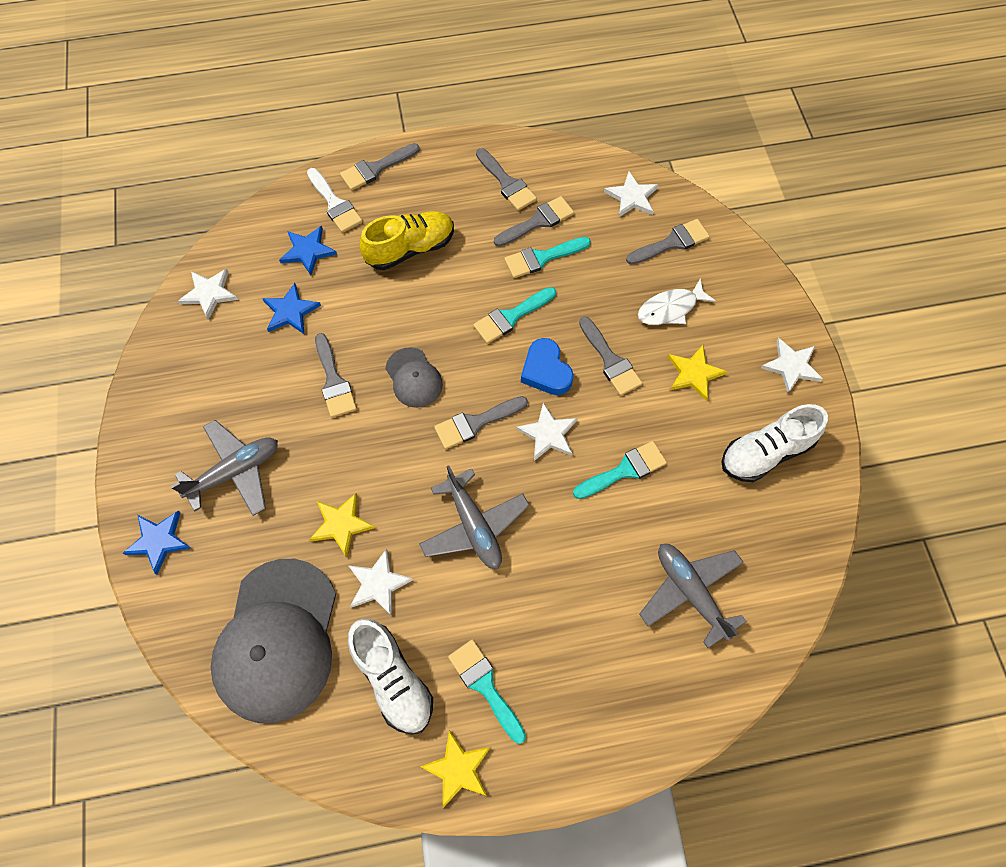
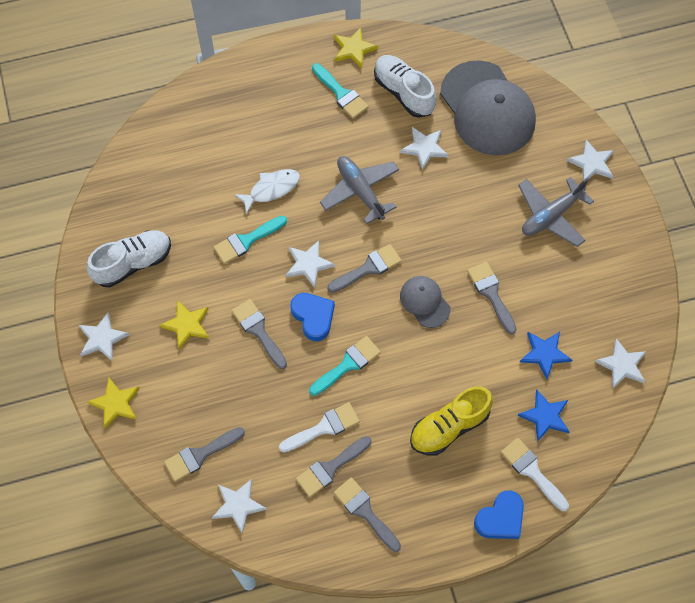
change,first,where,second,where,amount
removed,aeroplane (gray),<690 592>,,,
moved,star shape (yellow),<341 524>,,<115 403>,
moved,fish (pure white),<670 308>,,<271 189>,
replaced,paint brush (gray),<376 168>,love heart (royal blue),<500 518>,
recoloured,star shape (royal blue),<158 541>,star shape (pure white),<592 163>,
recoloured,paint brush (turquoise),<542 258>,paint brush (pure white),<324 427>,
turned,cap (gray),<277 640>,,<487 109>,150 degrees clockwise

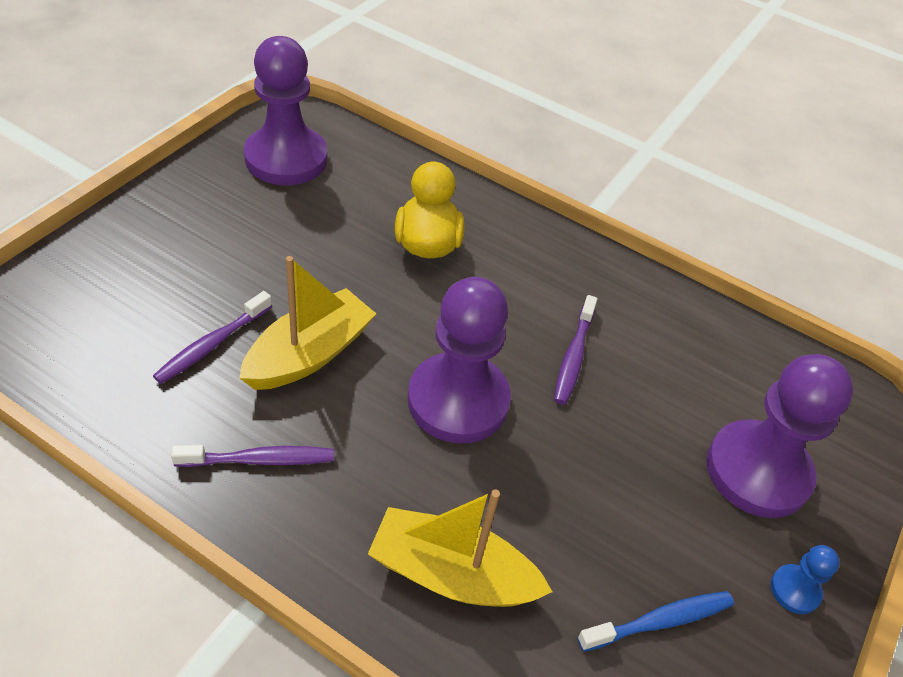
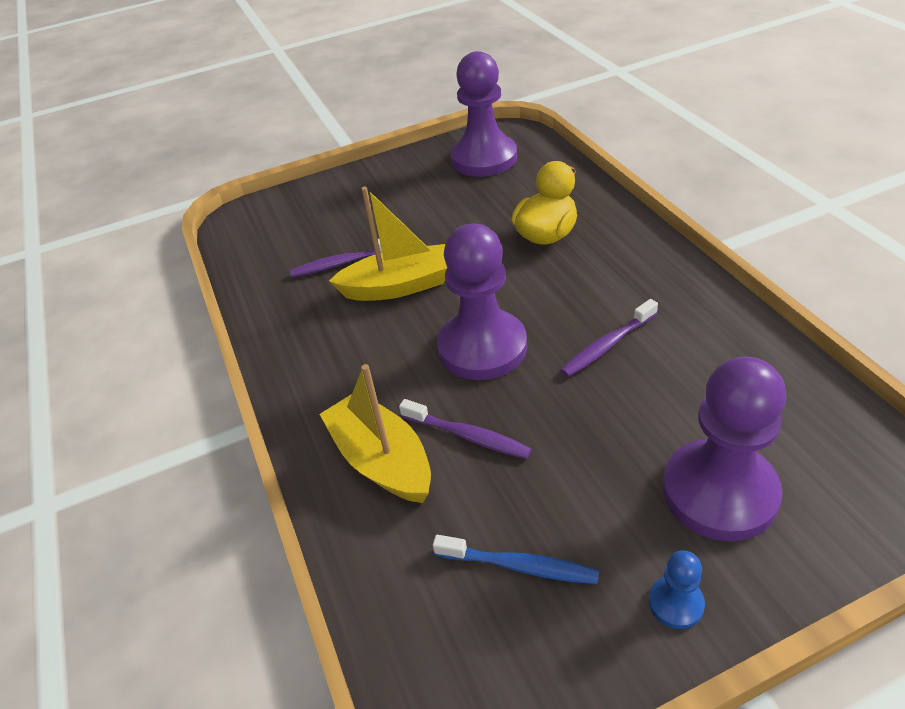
change,first,where,second,where,amount
moved,tooth brush (royal purple),<260 460>,,<468 436>,

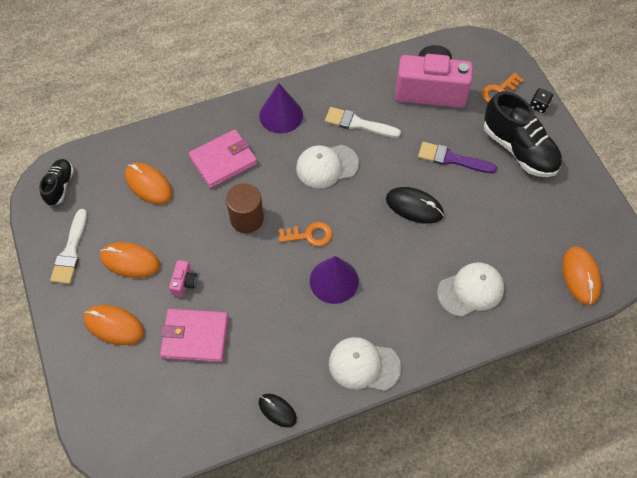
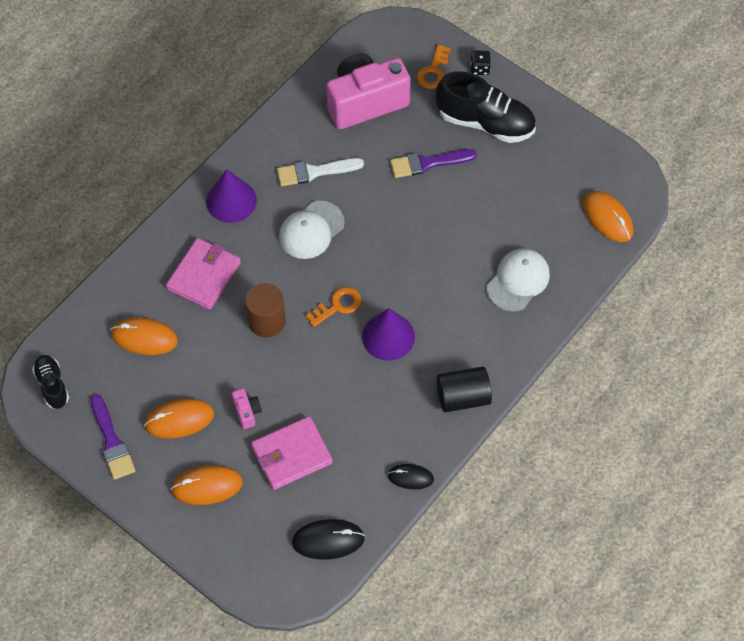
change,first,where,second,where,amount
moved,mouse (black),<414 206>,,<328 540>,
replaced,cap (pure white),<364 365>,cylinder (black),<463 397>,
recoloured,paint brush (pure white),<71 251>,paint brush (royal purple),<112 441>,

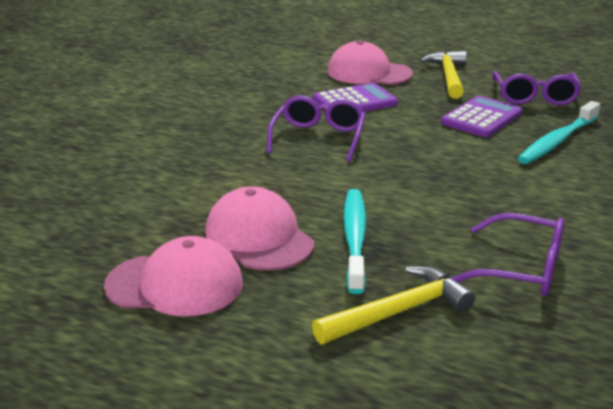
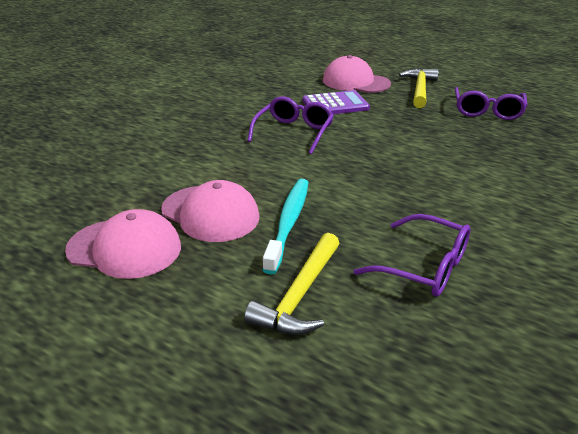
change,first,where,second,where,amount
removed,pocket calculator (royal purple),<481 118>,,,
removed,tooth brush (turquoise),<557 141>,,,
turned,cap (rose-pink),<259 237>,,<210 213>,150 degrees clockwise
turned,carpenter's hammer (yellow),<398 311>,,<300 295>,135 degrees clockwise

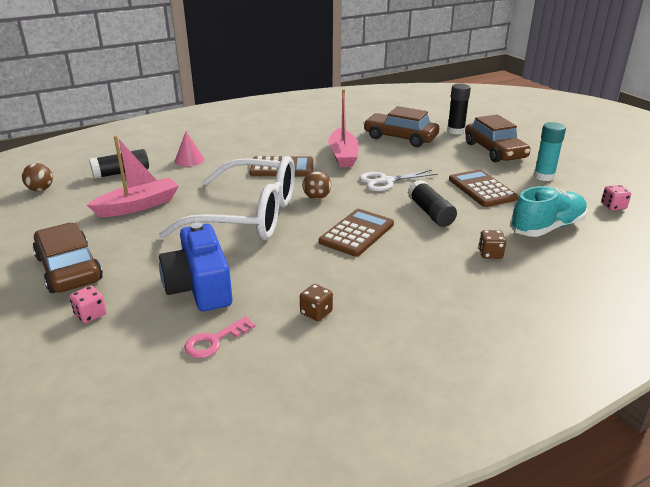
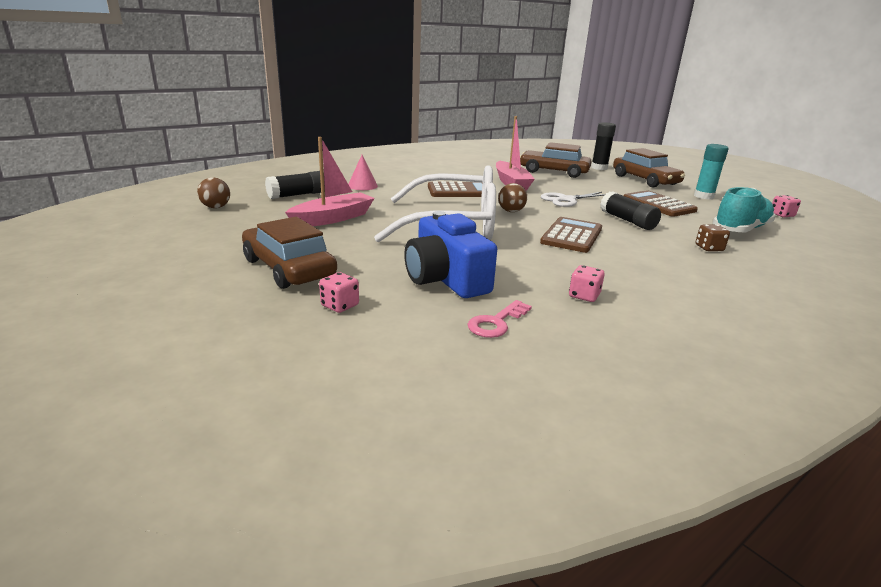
change,first,where,second,where,amount
recoloured,dice (dark brown),<316 312>,dice (rose-pink),<584 296>,

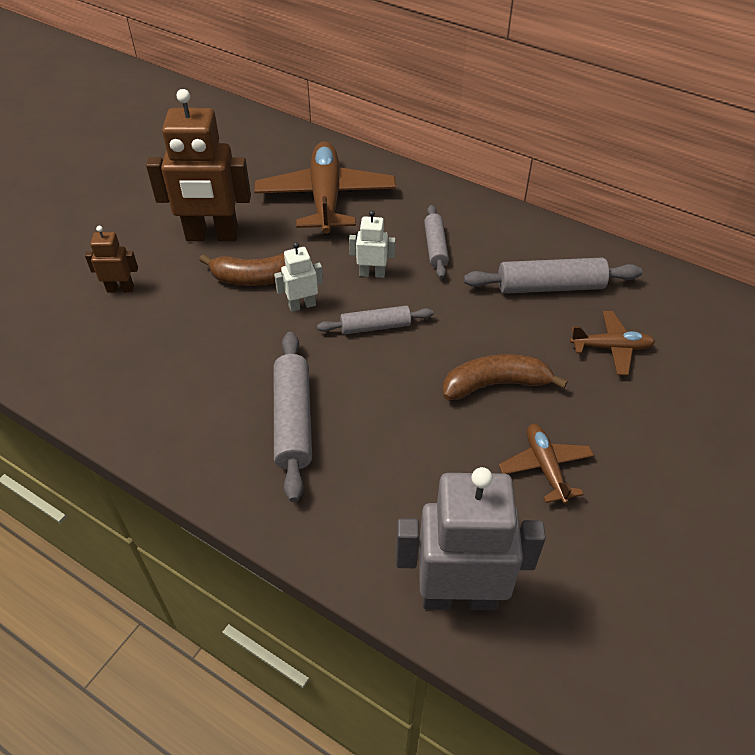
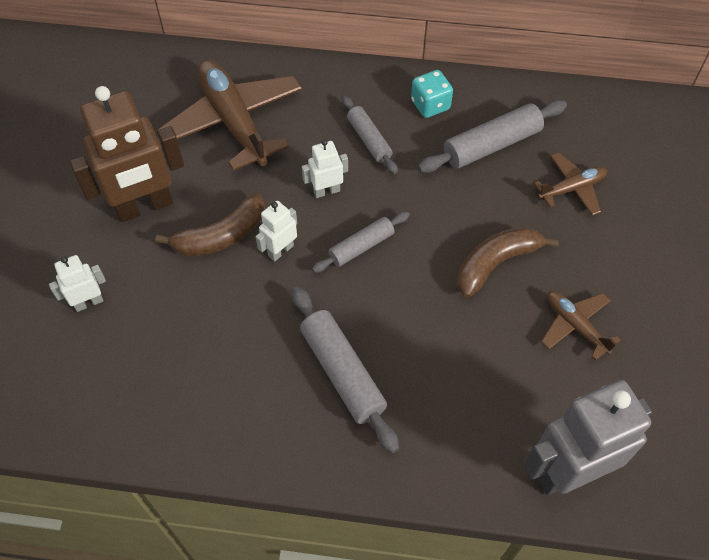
change,first,where,second,where,amount
added,,,dice (turquoise),<430 105>,
recoloured,robot (dark brown),<120 289>,robot (pure white),<88 302>,

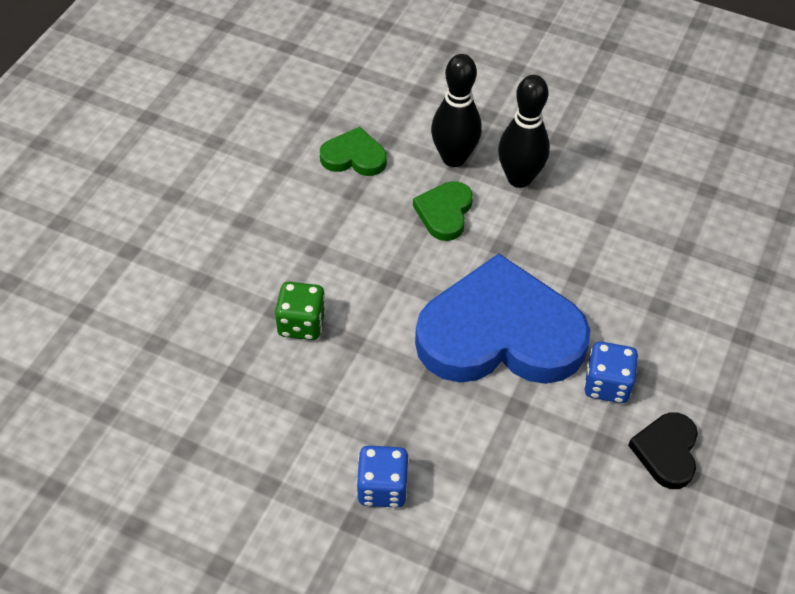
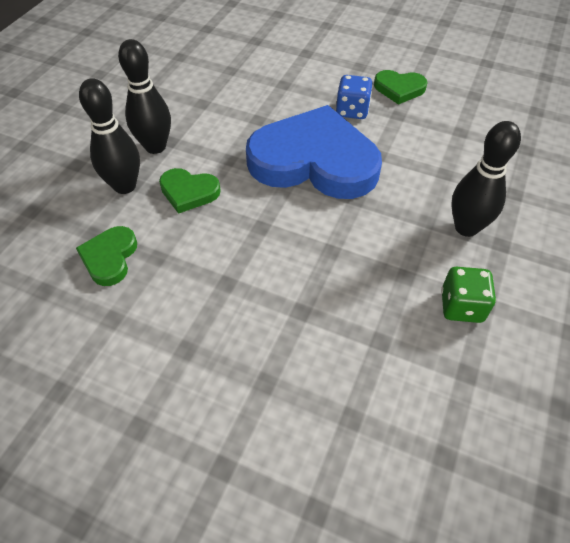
change,first,where,second,where,amount
moved,dice (green),<301 324>,,<461 306>,
replaced,dice (royal blue),<382 488>,bowling pin (black),<466 227>,
recoloured,love heart (black),<666 452>,love heart (green),<399 89>,
turned,love heart (royal blue),<500 334>,,<314 161>,105 degrees clockwise

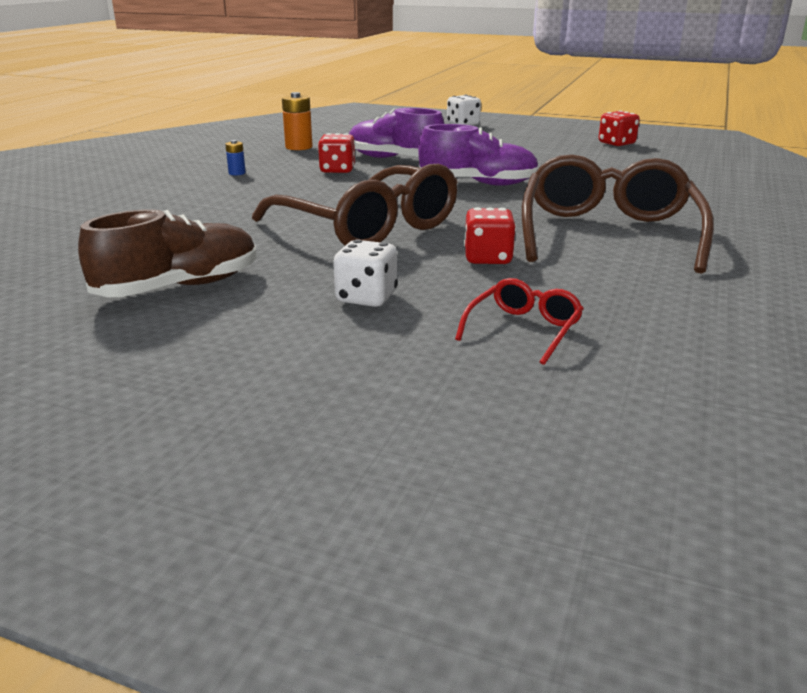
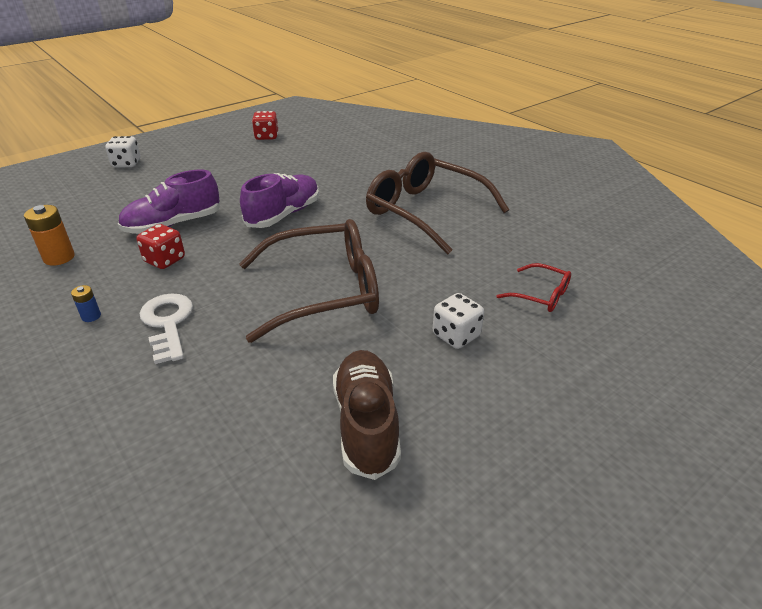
change,first,where,second,where,amount
removed,dice (crimson),<488 258>,,,
added,,,key (pure white),<168 323>,
turned,eyeglasses (crimson),<523 330>,,<540 295>,150 degrees clockwise

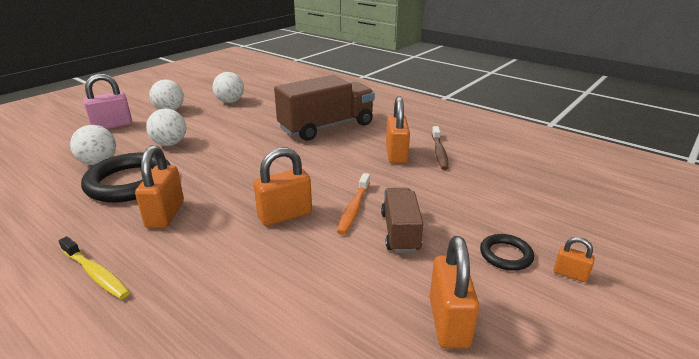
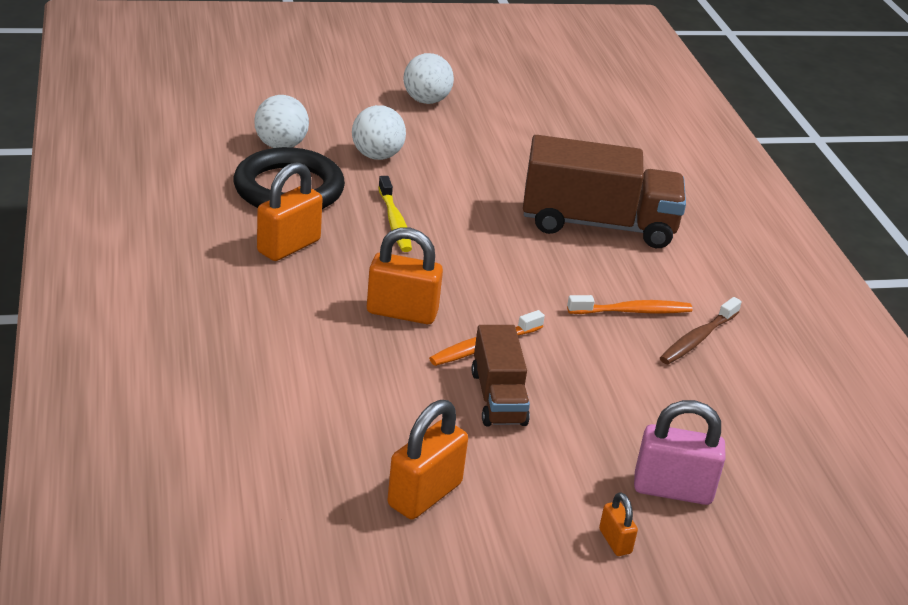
change,first,where,second,where,amount
removed,play ball (pure white),<230 102>,,,
removed,ring (black),<505 255>,,,
moved,tooth brush (yellow),<96 274>,,<394 221>,
moved,lock (rose-pink),<112 126>,,<672 489>,
replaced,lock (bright orange),<396 155>,tooth brush (bright orange),<632 311>,
turned,truck (dark brown),<400 232>,,<498 397>,135 degrees clockwise

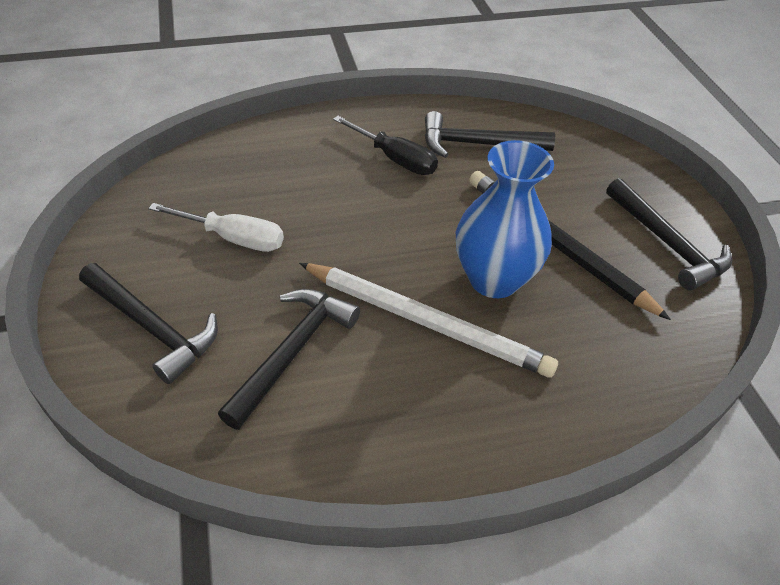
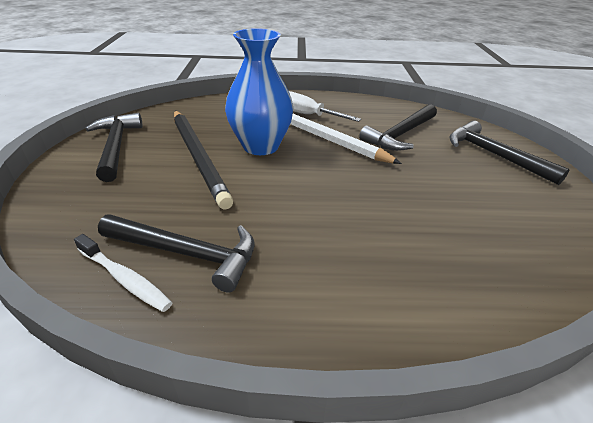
change,first,where,second,where,amount
removed,hand screwdriver (black),<396 159>,,,
added,,,tooth brush (pure white),<125 278>,
moved,hand screwdriver (pure white),<234 238>,,<306 115>,

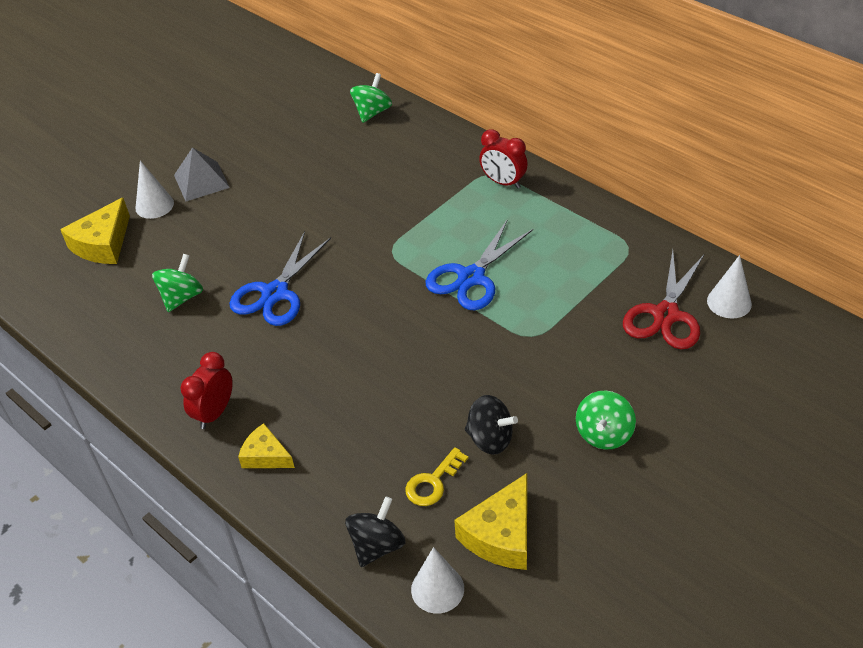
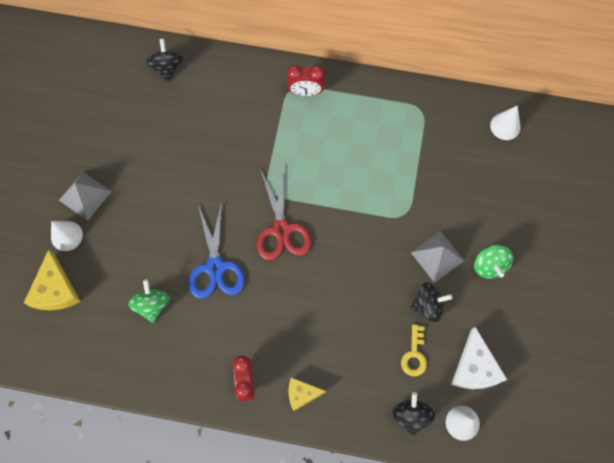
change,first,where,second,where,amount
removed,scissors (royal blue),<471 277>,,,
added,,,solid pyramid (gray),<437 256>,
moved,scissors (crimson),<666 315>,,<281 229>,
recoloured,spinning top (green),<372 112>,spinning top (black),<167 67>,
recoloured,cheese (yellow),<501 535>,cheese (pure white),<474 367>,

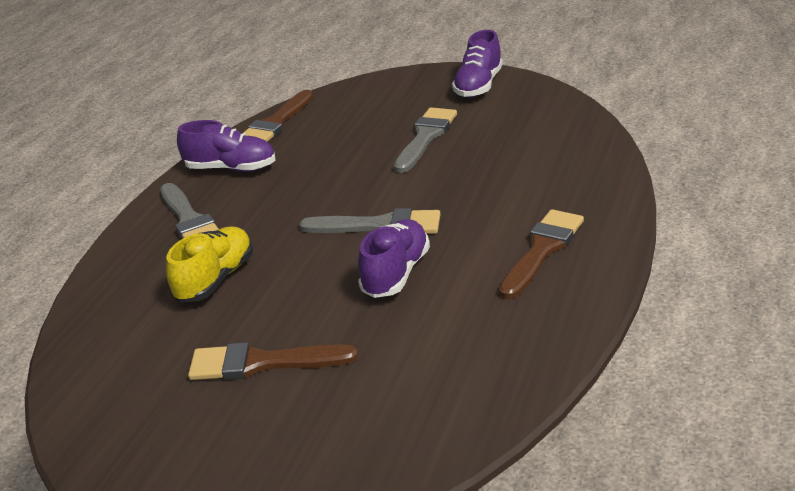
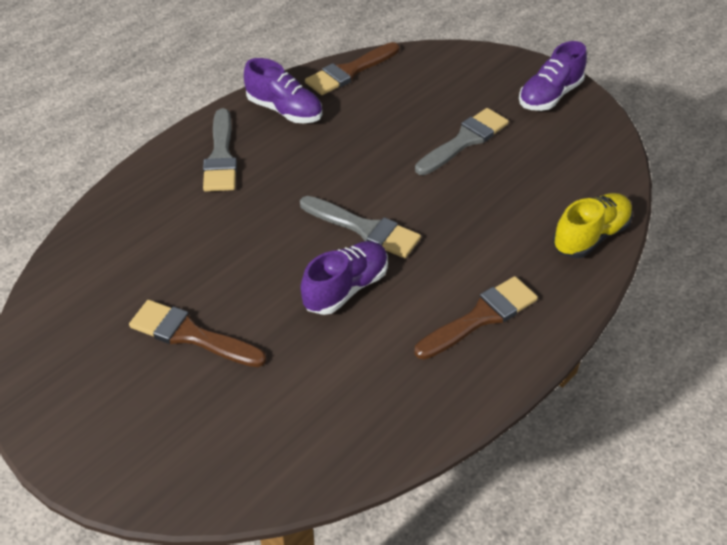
change,first,where,second,where,amount
moved,lace-up shoe (yellow),<215 279>,,<590 236>,

